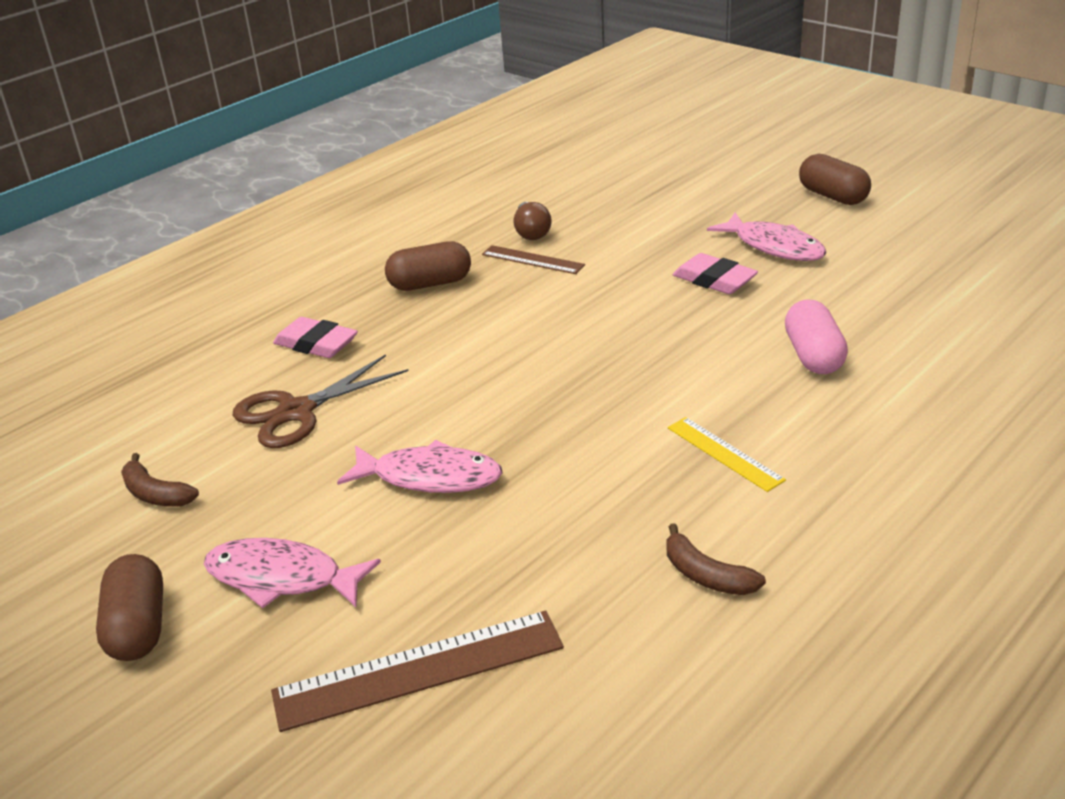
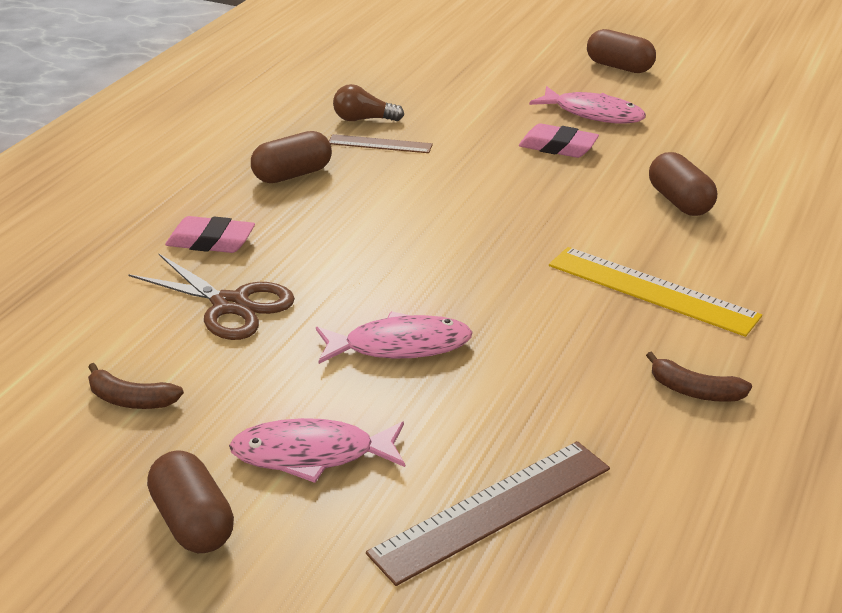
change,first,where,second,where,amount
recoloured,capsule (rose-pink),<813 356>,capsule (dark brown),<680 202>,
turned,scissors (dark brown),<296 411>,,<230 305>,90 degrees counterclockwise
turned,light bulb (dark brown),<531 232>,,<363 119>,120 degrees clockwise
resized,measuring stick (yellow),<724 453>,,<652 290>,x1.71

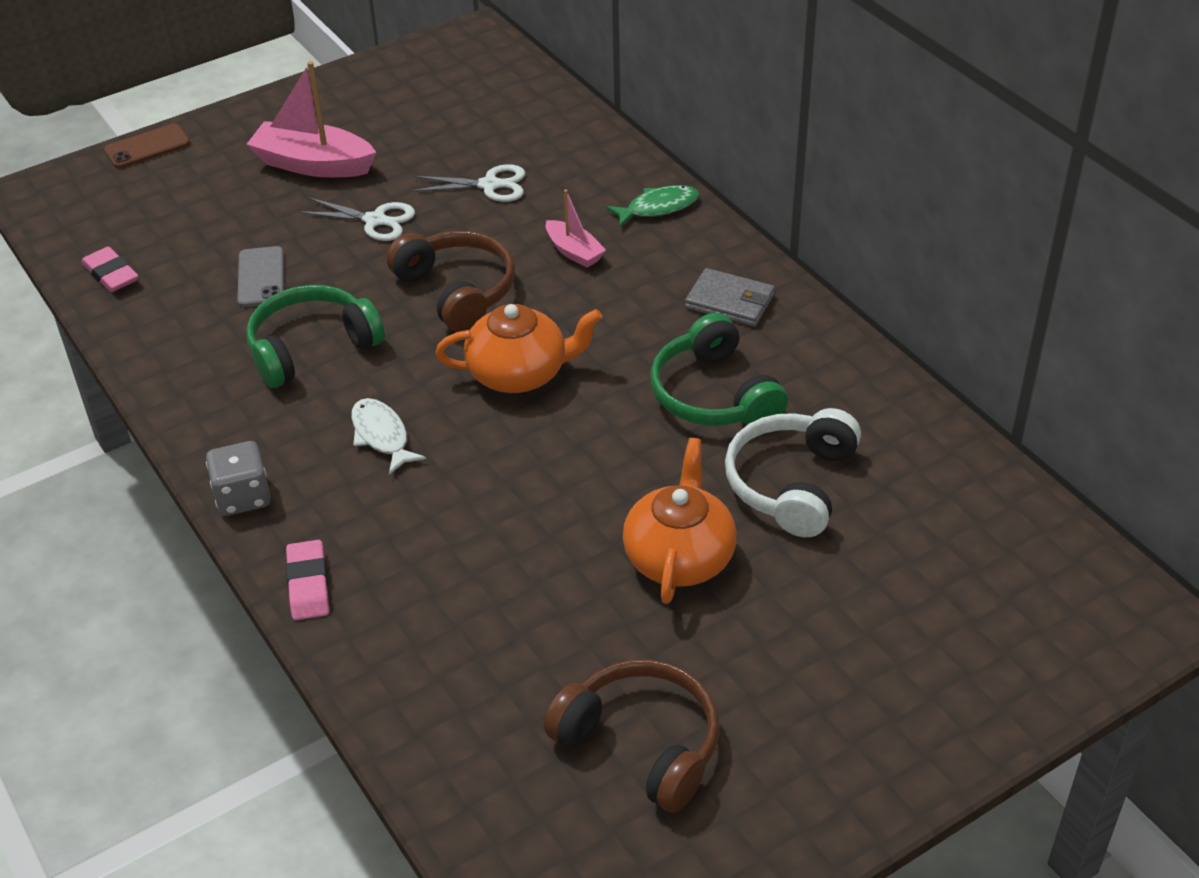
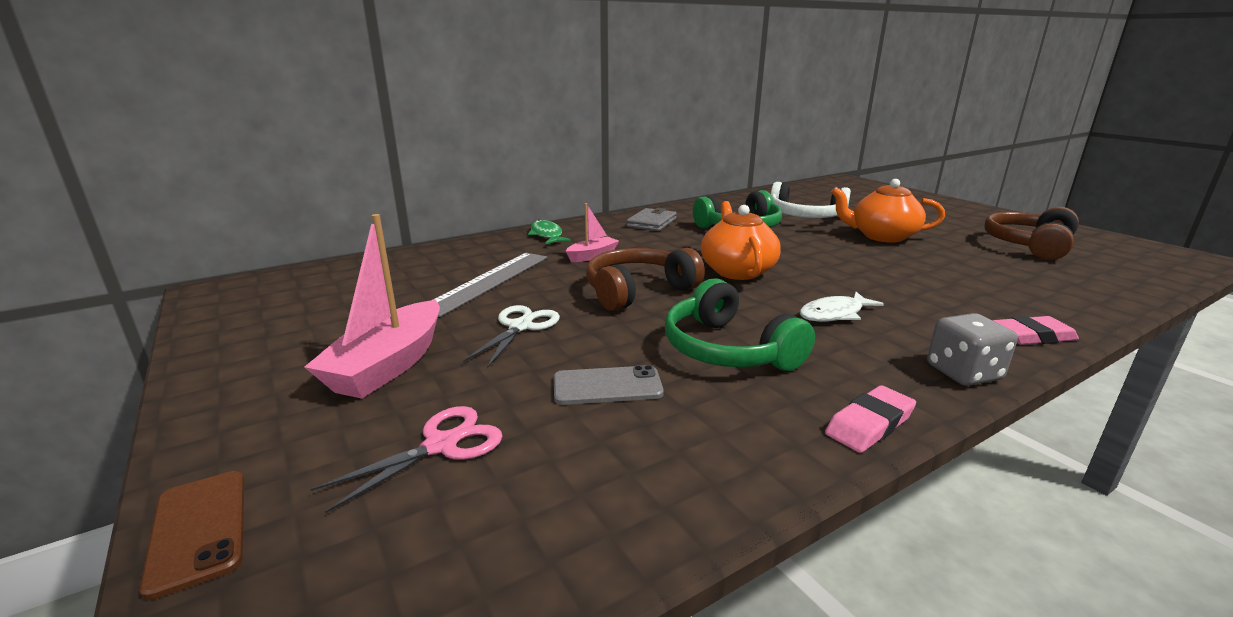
change,first,where,second,where,amount
added,,,scissors (rose-pink),<441 445>,
moved,eraser (rose-pink),<111 274>,,<869 424>,
replaced,scissors (pure white),<489 185>,measuring stick (gray),<488 281>,

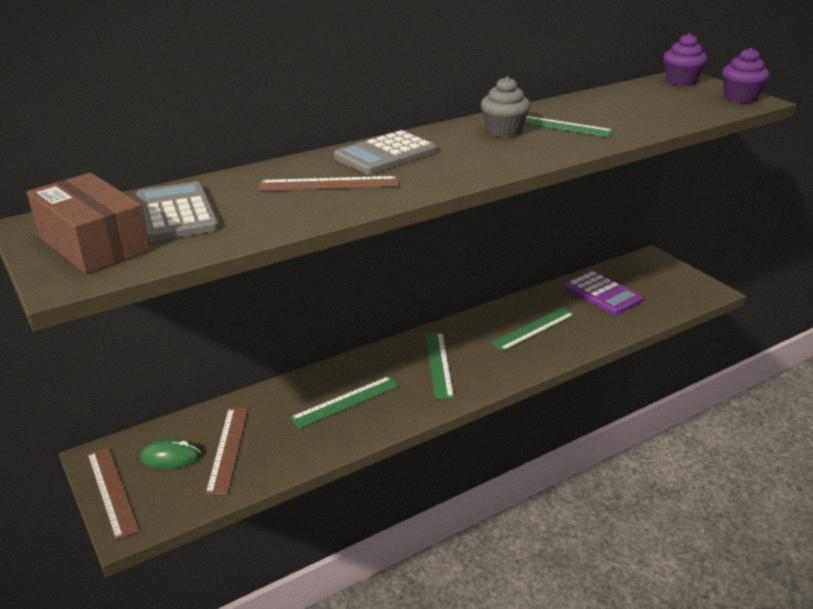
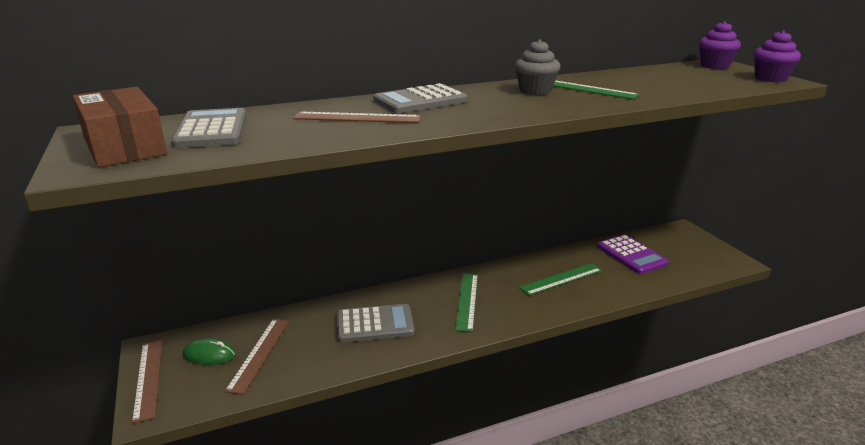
change,first,where,second,where,amount
replaced,measuring stick (green),<346 401>,pocket calculator (gray),<375 324>,

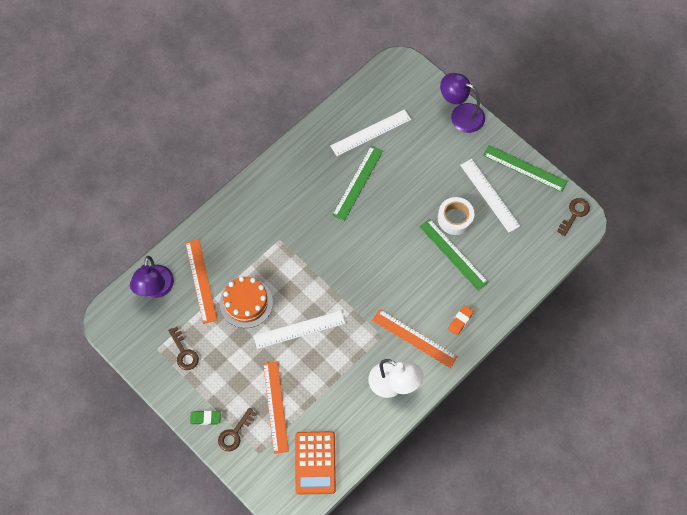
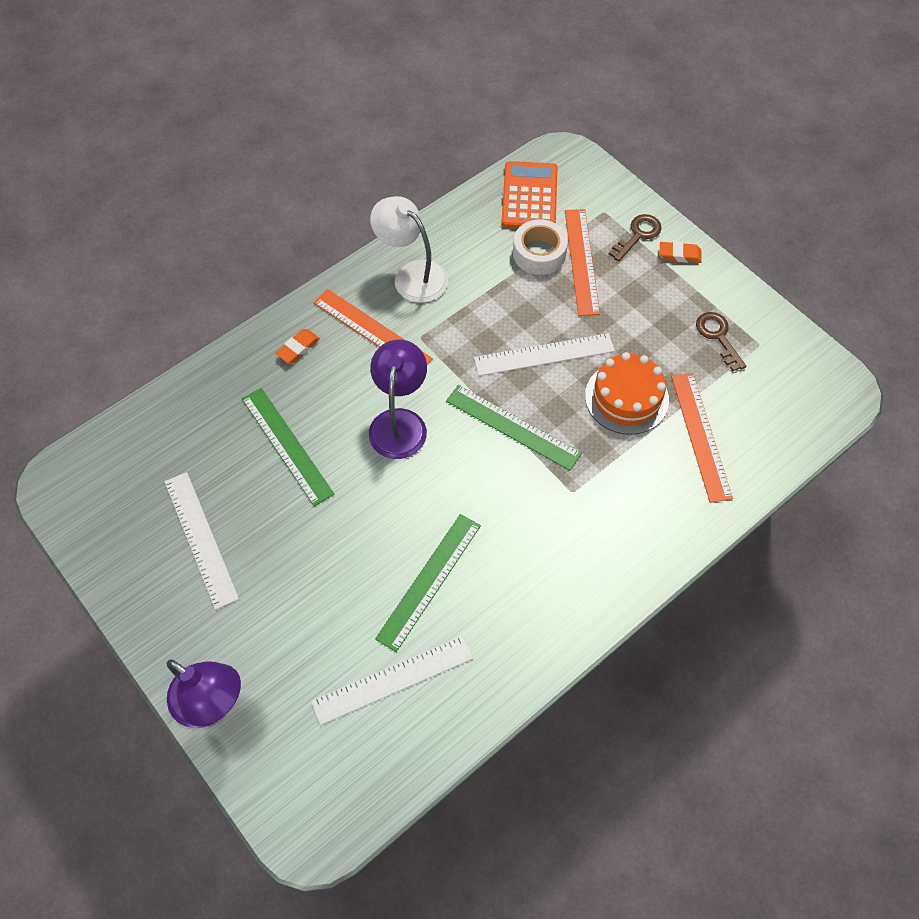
change,first,where,second,where,amount
removed,key (dark brown),<574 214>,,,
moved,lamp (royal purple),<155 289>,,<399 422>,
moved,sticky tape (pure white),<455 218>,,<539 253>,
moved,measuring stick (green),<525 168>,,<512 427>,
recoloured,eraser (green),<205 418>,eraser (bright orange),<679 255>,

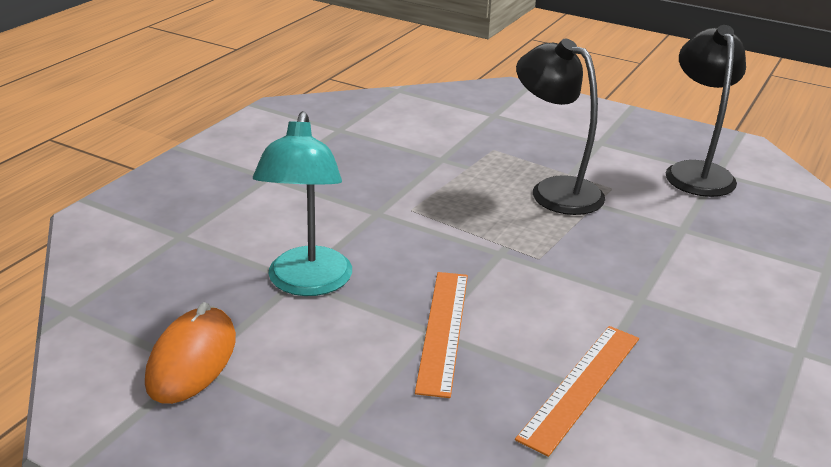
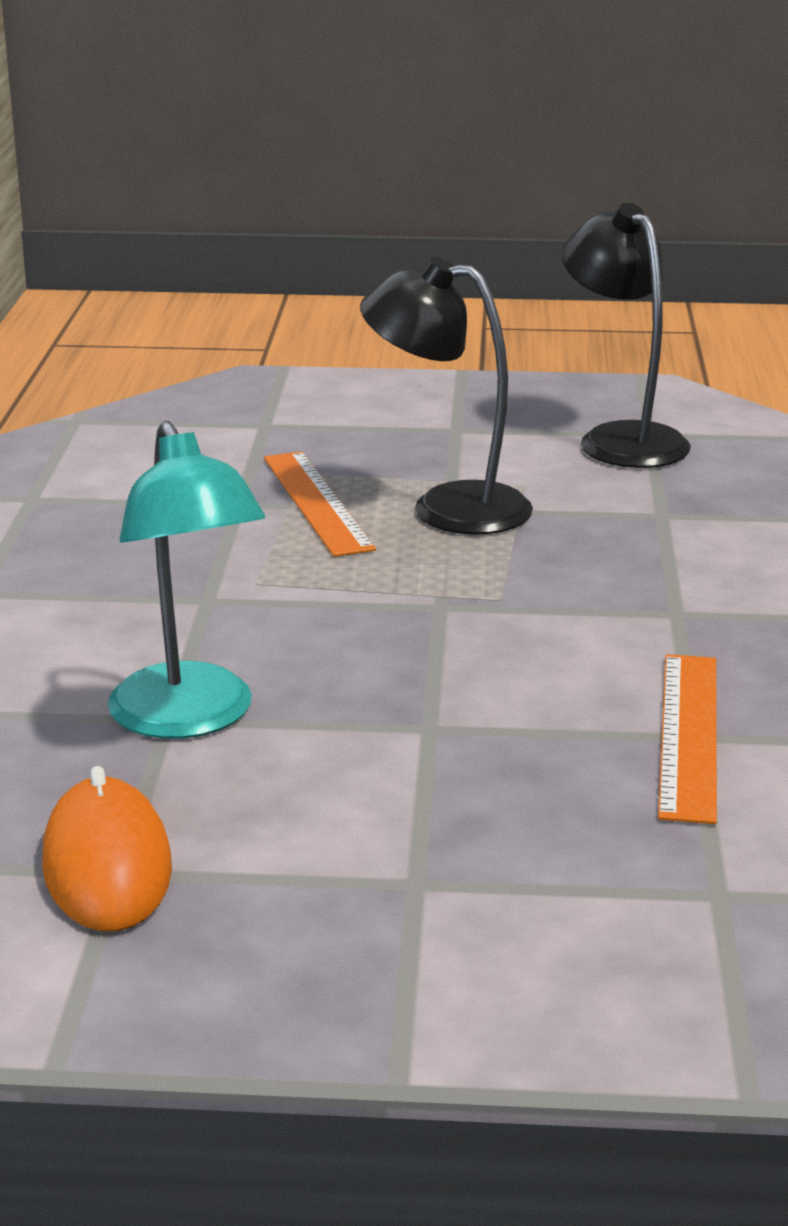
change,first,where,second,where,amount
moved,measuring stick (bright orange),<443 330>,,<316 502>,

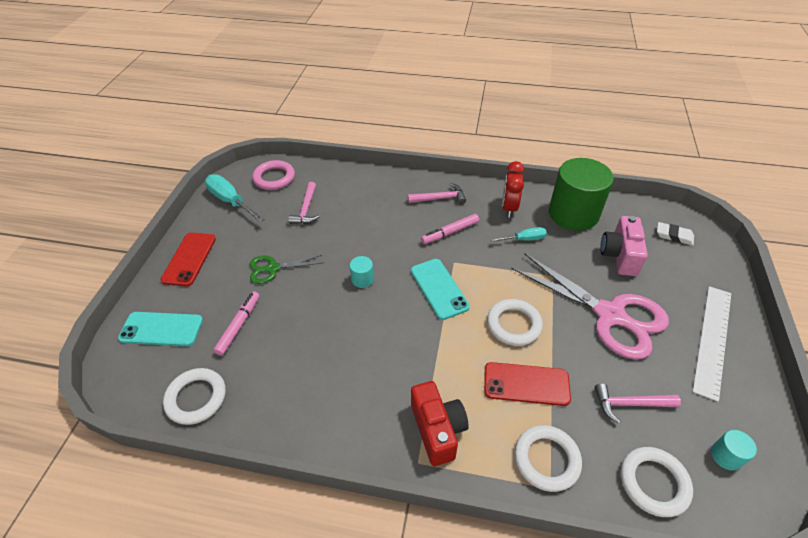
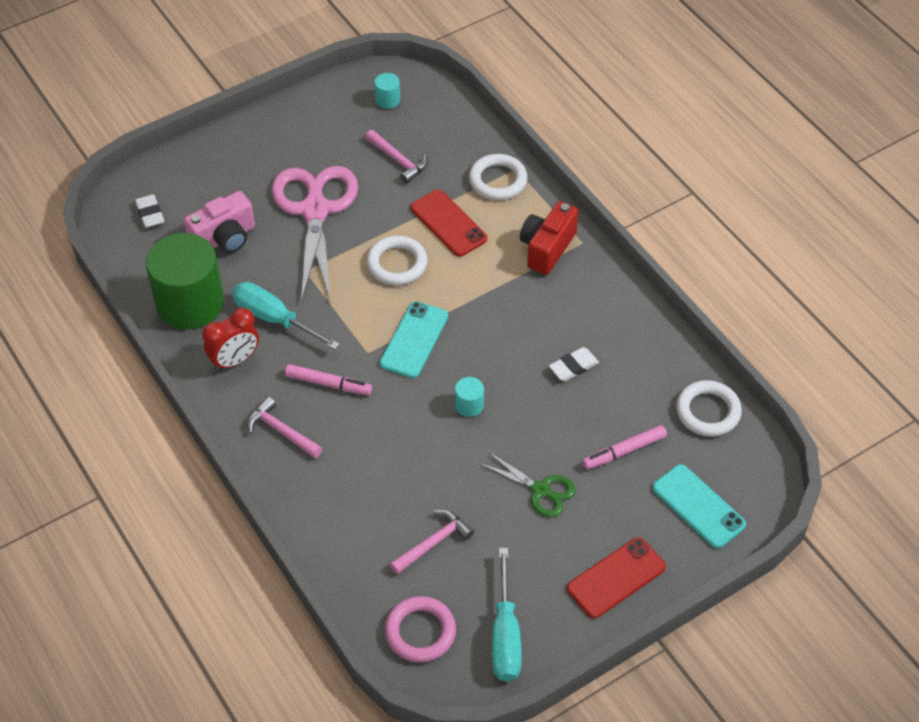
change,first,where,second,where,amount
removed,ring (pure white),<653 483>,,,
removed,measuring stick (pure white),<712 339>,,,
added,,,eraser (pure white),<573 367>,
resized,hand screwdriver (turquoise),<524 239>,,<275 319>,x1.71

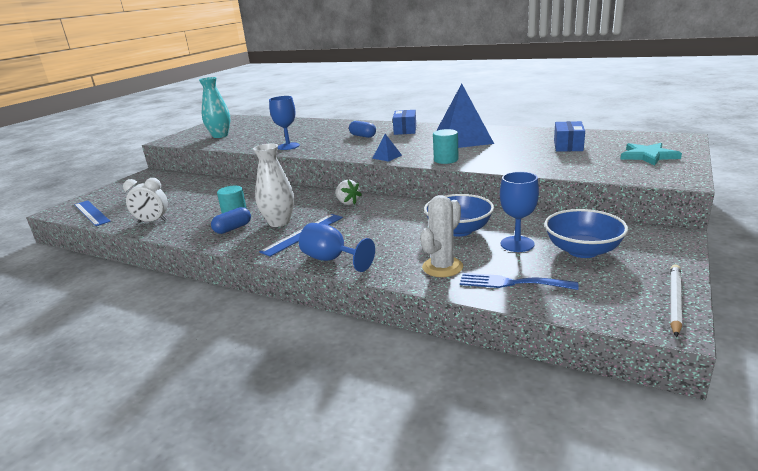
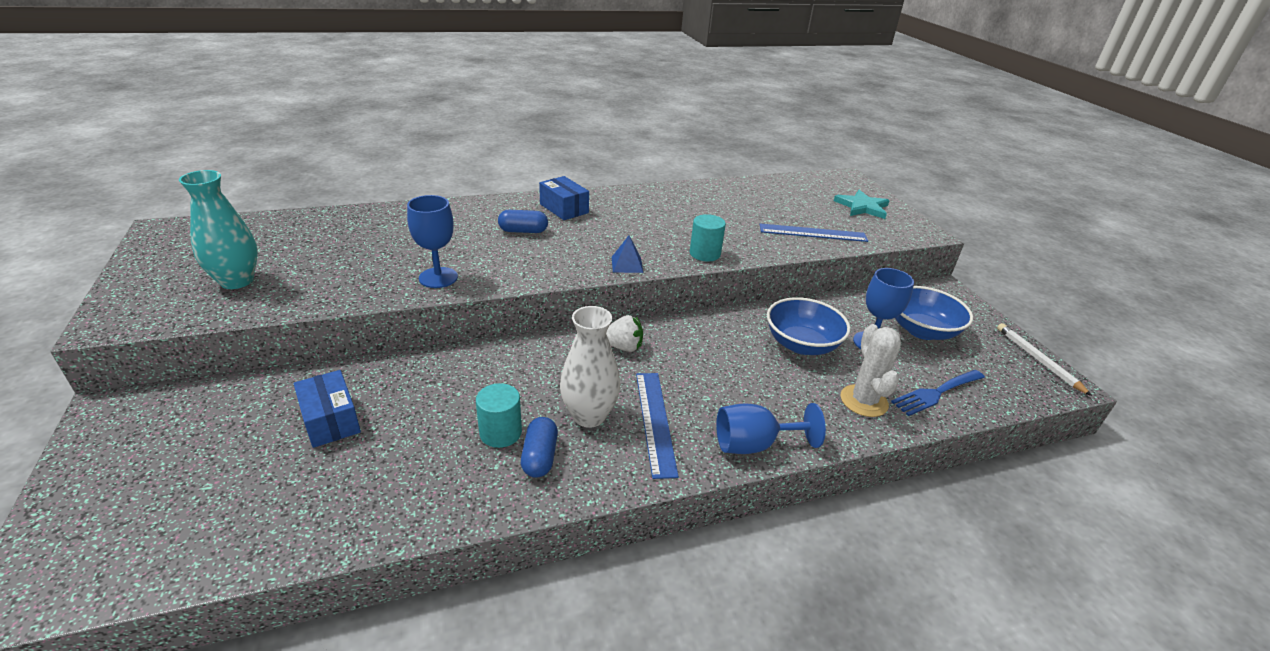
change,first,where,second,where,amount
removed,clock (pure white),<152 221>,,,
removed,solid pyramid (royal blue),<462 139>,,,
moved,measuring stick (royal blue),<91 213>,,<813 233>,
moved,package (royal blue),<568 146>,,<330 420>,

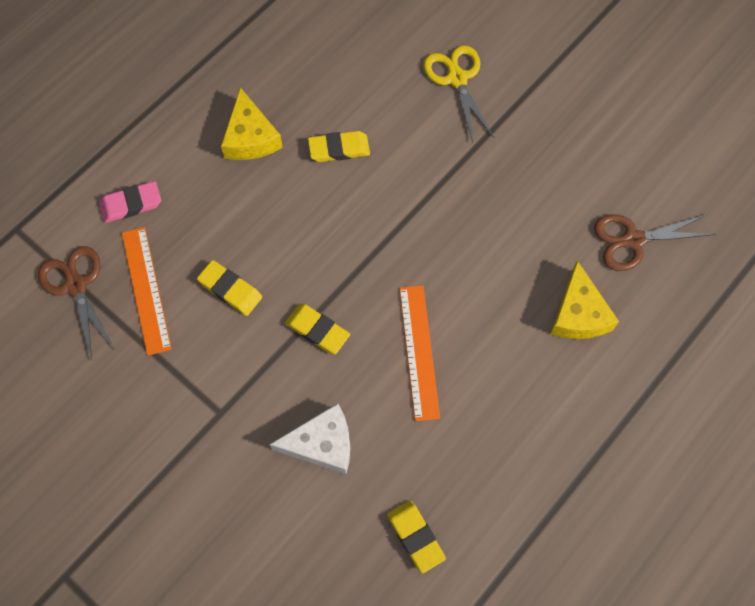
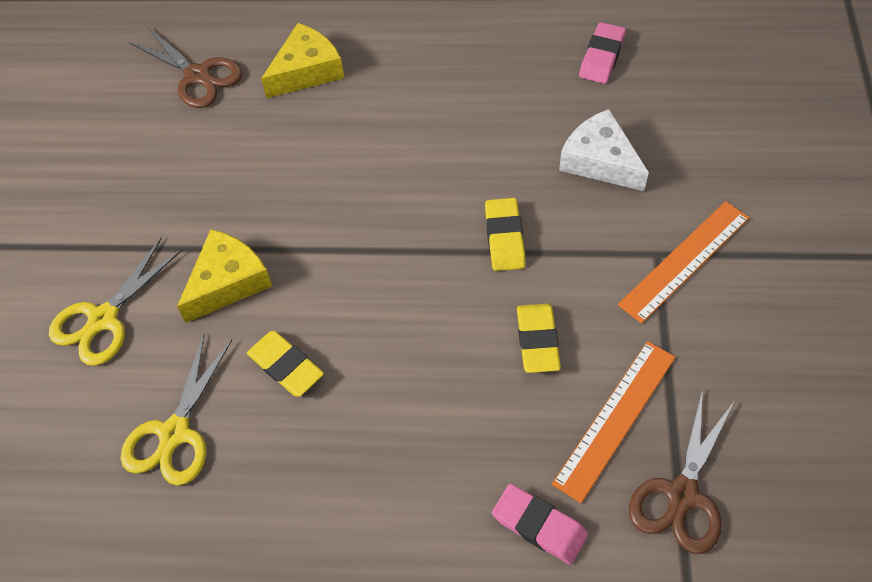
change,first,where,second,where,amount
added,,,scissors (yellow),<175 433>,
moved,cheese (yellow),<250 137>,,<228 282>,
moved,measuring stick (bright orange),<419 351>,,<685 261>,
recoloured,eraser (yellow),<415 537>,eraser (rose-pink),<601 57>,

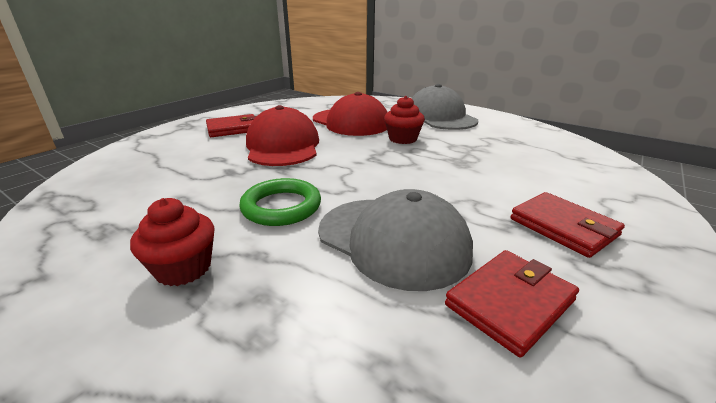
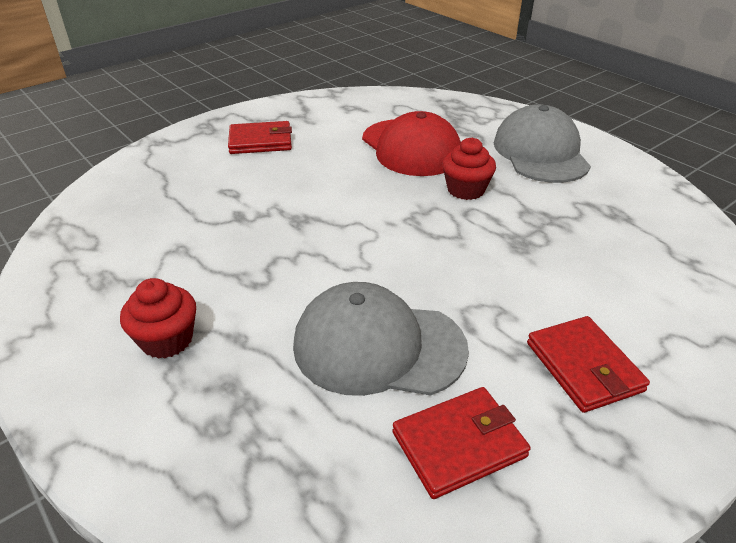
change,first,where,second,where,amount
removed,ring (green),<281 207>,,,
removed,cap (crimson),<283 146>,,,
turned,cap (gray),<393 240>,,<378 346>,135 degrees clockwise

